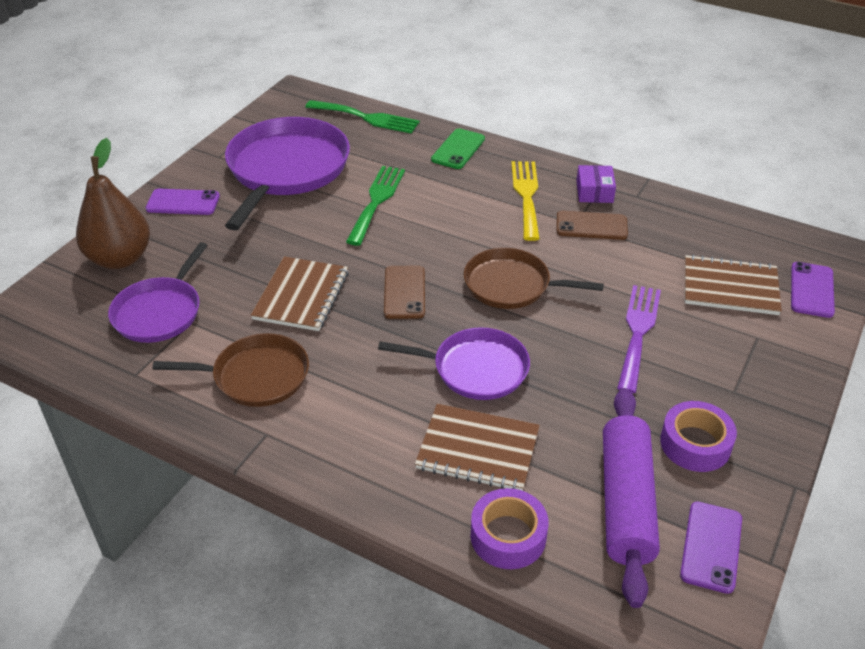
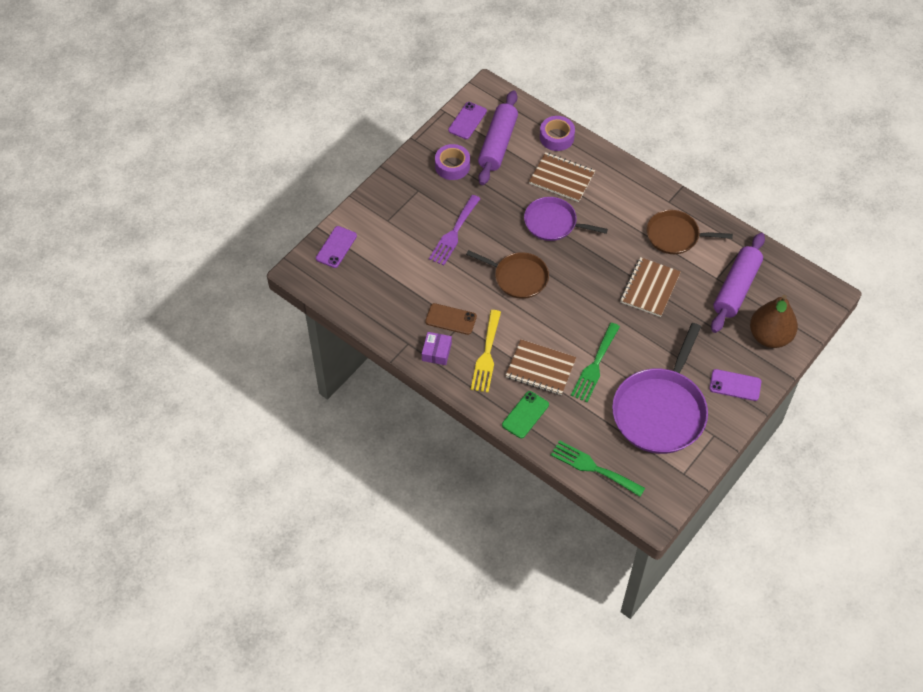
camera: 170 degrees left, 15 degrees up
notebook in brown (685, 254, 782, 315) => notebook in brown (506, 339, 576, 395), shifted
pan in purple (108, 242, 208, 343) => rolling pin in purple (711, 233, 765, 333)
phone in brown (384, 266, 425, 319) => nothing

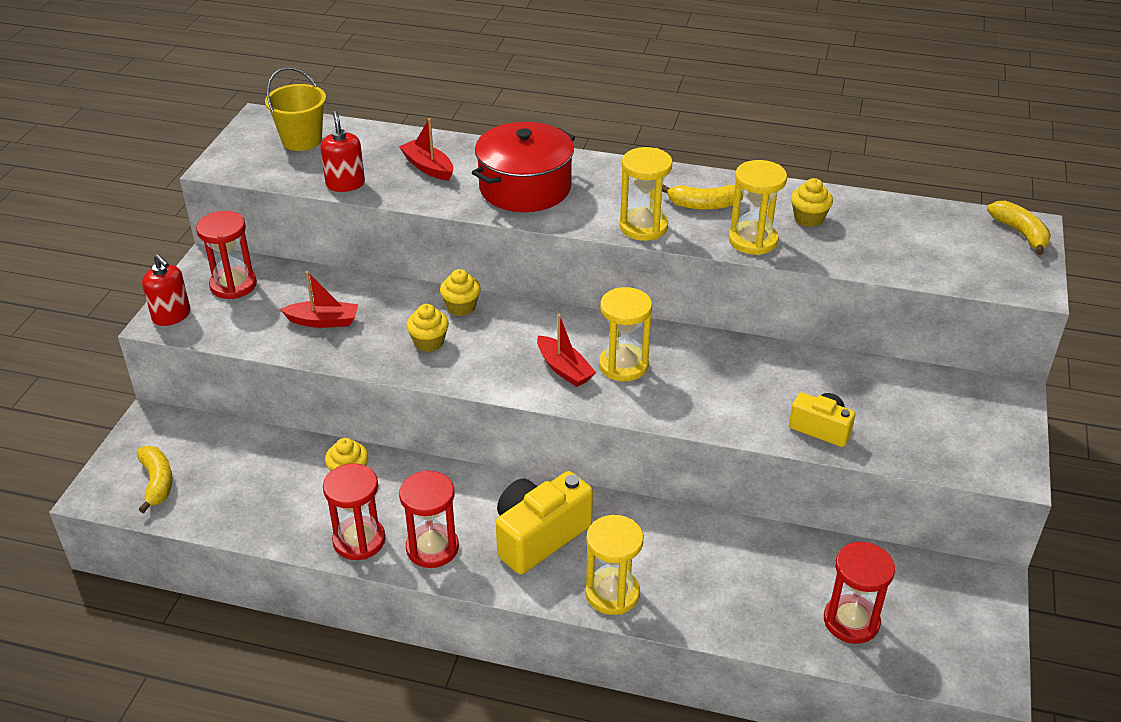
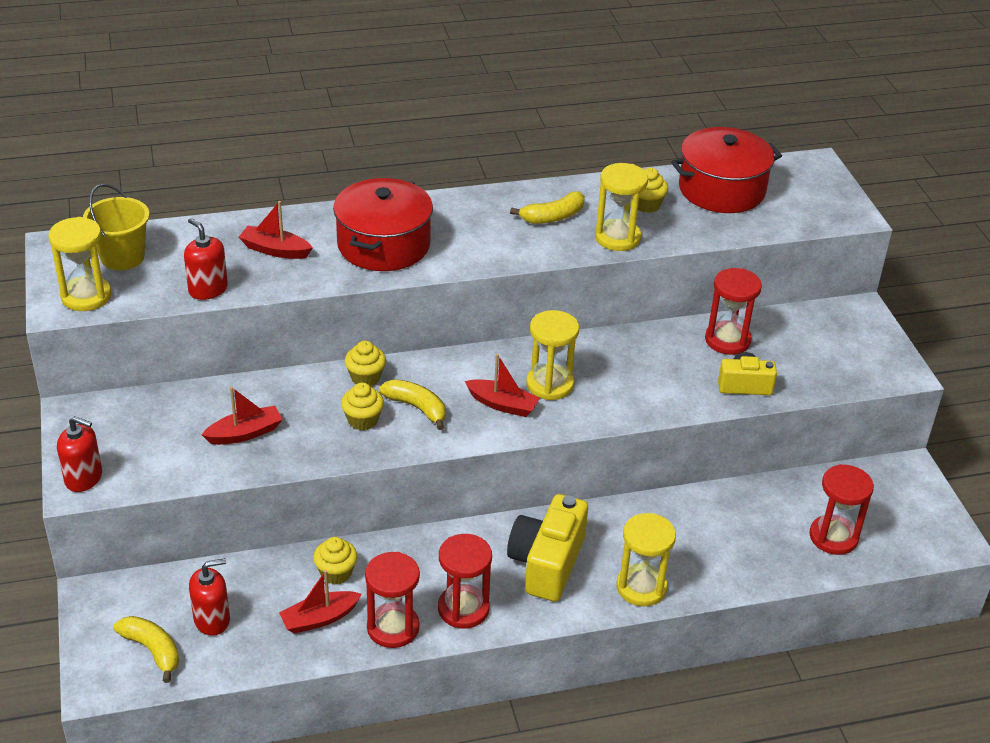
camera: 30 degrees left, 0 degrees up
hourglass in yellow (620, 147, 672, 241) => hourglass in yellow (48, 217, 111, 311), shifted
nothing => soap dispenser in red (189, 558, 230, 636)
nothing => boat in red (279, 570, 362, 634)
banana in yellow (987, 201, 1051, 255) => banana in yellow (379, 379, 446, 430), shifted
nothing => pot in red (671, 127, 782, 213)
hourglass in red (196, 211, 257, 299) => hourglass in red (705, 268, 762, 355), shifted

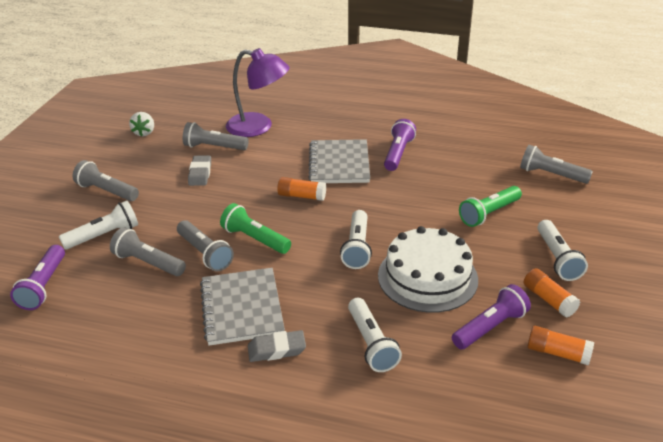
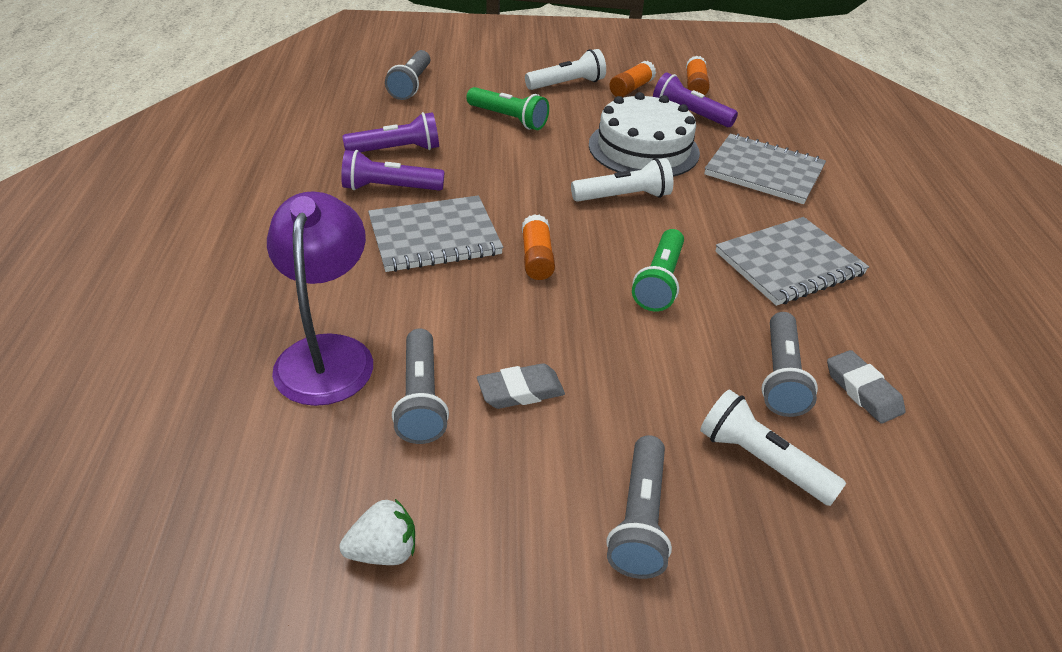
camera: 110 degrees left, 5 degrees up
flashlight in purple (10, 245, 65, 310) => flashlight in purple (342, 112, 439, 152), shifted
flashlight in white (348, 298, 402, 372) => notebook in grey (704, 133, 826, 204)
eraser in grey (248, 330, 306, 362) => eraser in grey (827, 350, 906, 424), shifted
flashlight in grey (177, 220, 234, 271) => nothing

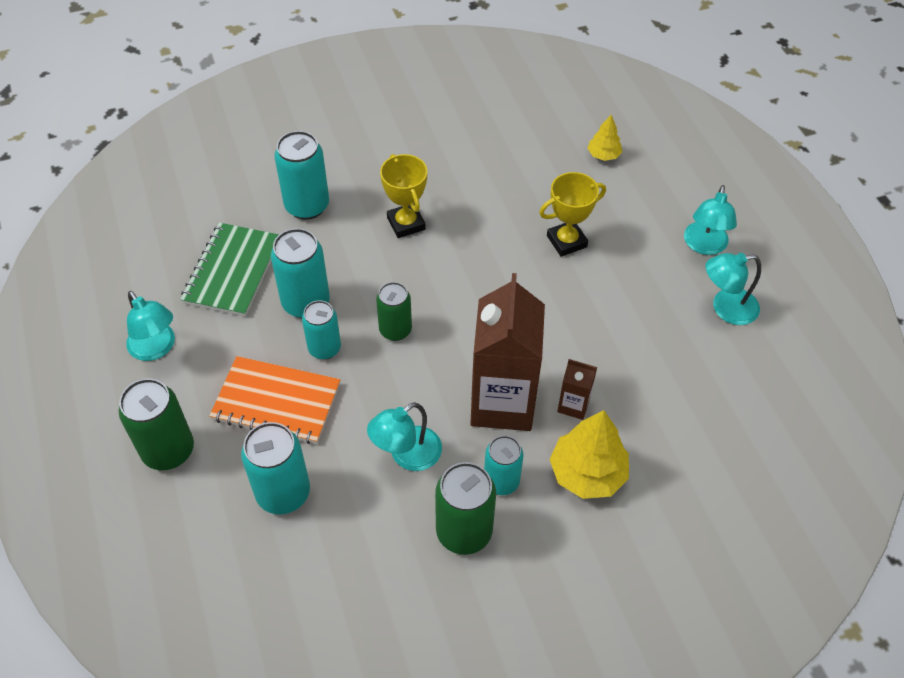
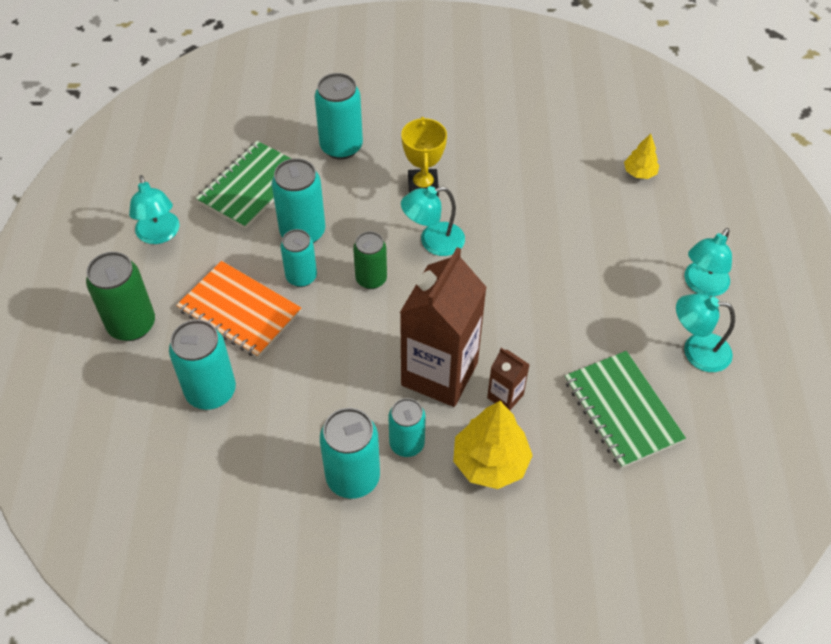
camera: 20 degrees right, 0 degrees up
can in green (435, 462, 496, 555) => can in turquoise (320, 408, 380, 499)
lamp in turquoise (367, 402, 442, 471) => lamp in turquoise (401, 186, 465, 256), shifted
nothing => notebook in green (565, 351, 686, 468)
trophy in yellow (539, 172, 606, 257) => nothing

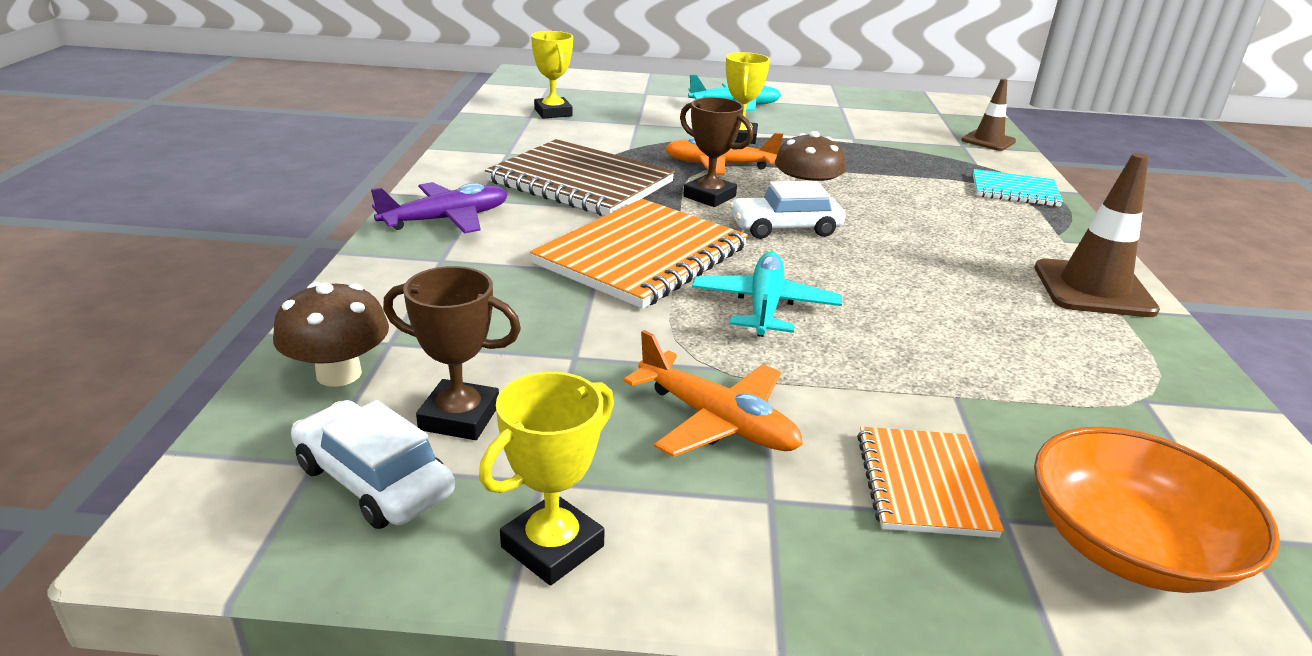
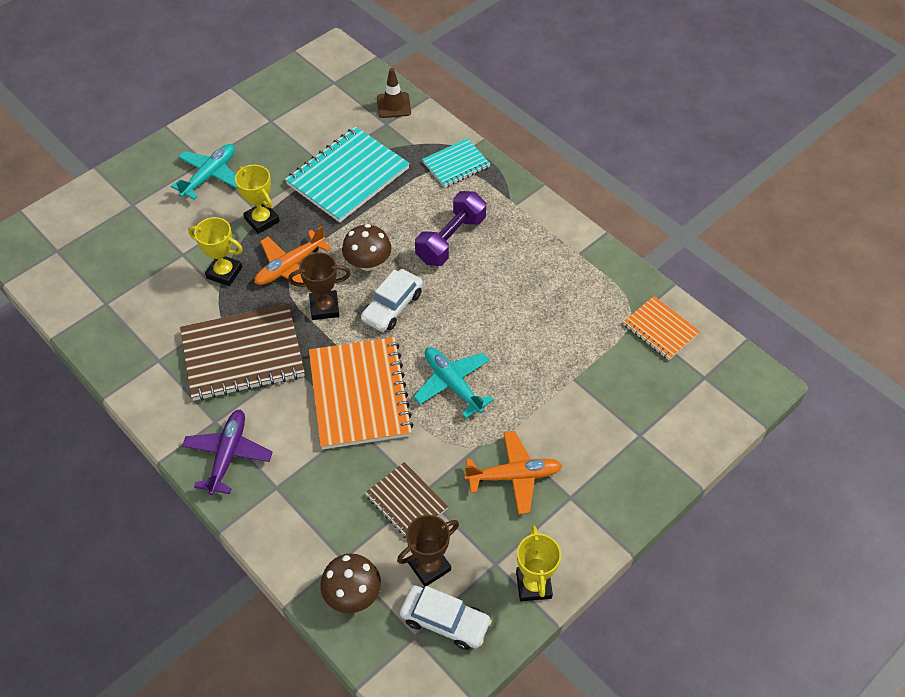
camera: 45 degrees left, 25 degrees up
trophy in yellow (531, 31, 573, 118) => trophy in yellow (188, 217, 243, 286), shifted
nothing => notebook in turquoise (285, 127, 410, 223)
nothing => notebook in brown (365, 462, 449, 538)
car in white (291, 400, 455, 529) => car in white (400, 585, 492, 650), 150 degrees counterclockwise
nothing => dumbbell in purple (415, 191, 486, 266)
notebook in orange (857, 427, 1004, 538) => notebook in orange (623, 296, 700, 360), shifted
bowl in orange (1034, 427, 1280, 593) => nothing
traffic cone in brown (1035, 153, 1160, 317) => nothing

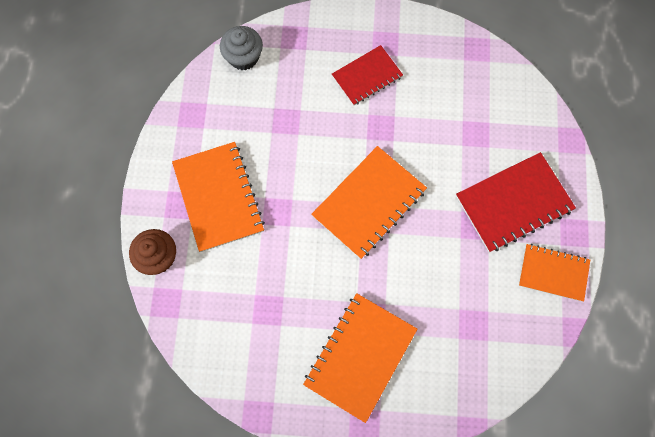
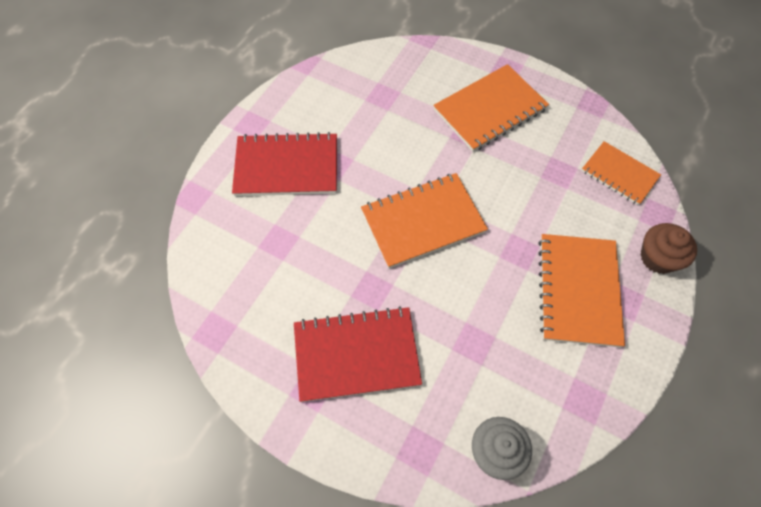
camera: 155 degrees left, 10 degrees down
notebook in red (332, 45, 403, 106) => notebook in red (294, 306, 422, 402), x1.57
notebook in orange (519, 244, 590, 301) => notebook in orange (581, 141, 661, 205), shifted

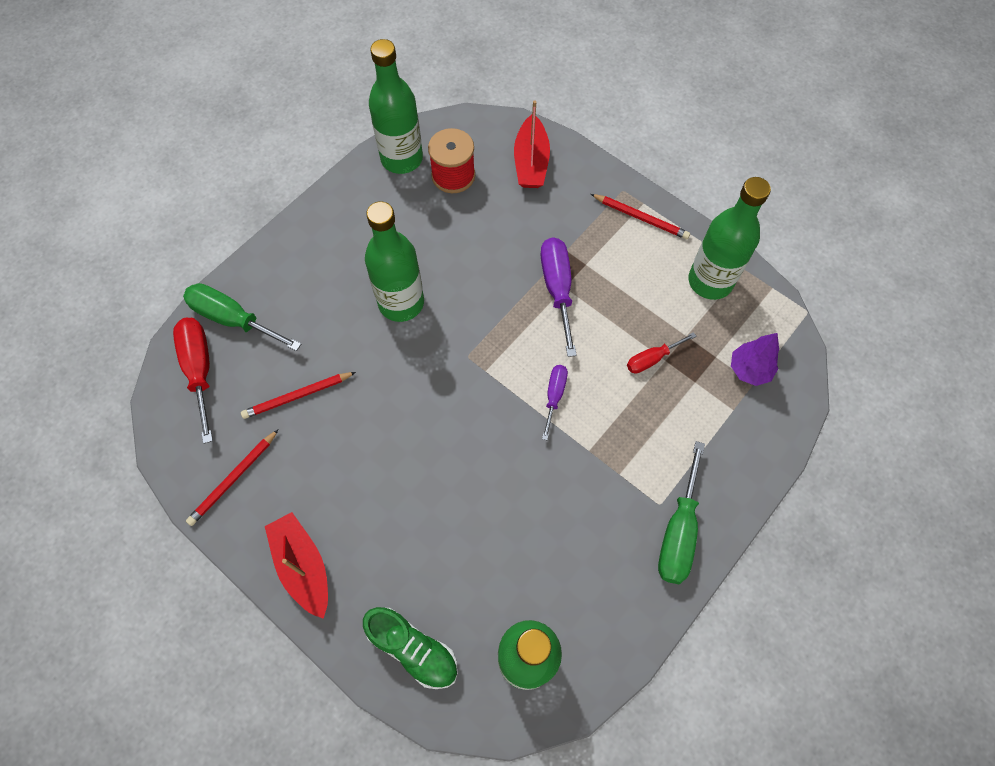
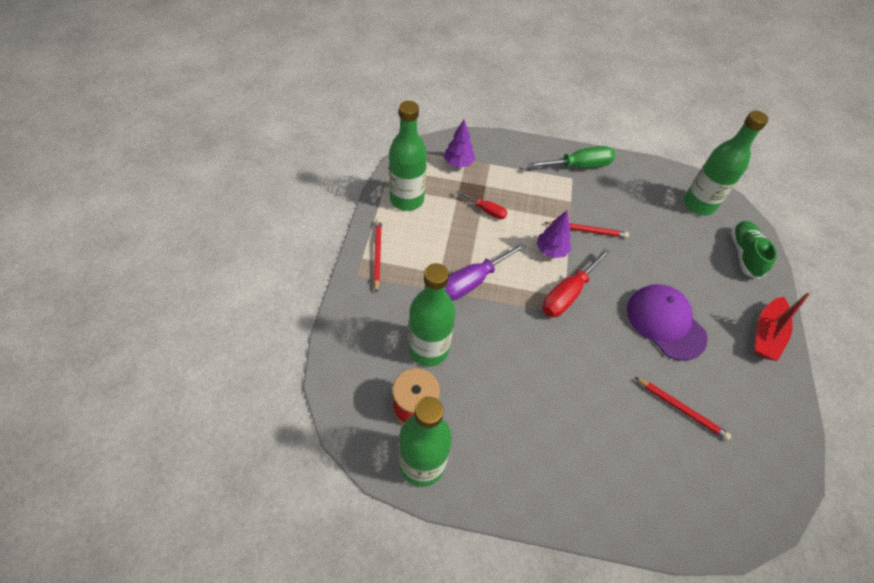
camera: 125 degrees left, 10 degrees down
bottle in green (365, 201, 424, 322) => bottle in green (408, 263, 456, 366), shifted
screwdriver in purple (542, 365, 568, 440) => tree in purple (536, 210, 571, 258)
screwdriver in red (173, 318, 213, 444) => screwdriver in red (542, 248, 611, 317), shifted
pencil in red (186, 429, 279, 526) => pencil in red (544, 221, 629, 238), shifted
nothing => cap in purple (627, 284, 708, 361)
screwdriver in green (183, 283, 301, 351) => nothing
boat in red (514, 100, 550, 188) => nothing

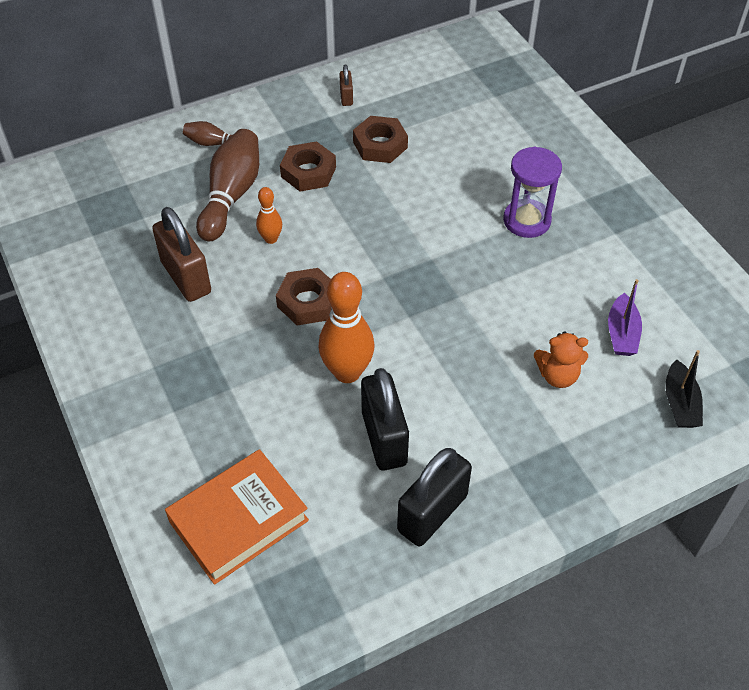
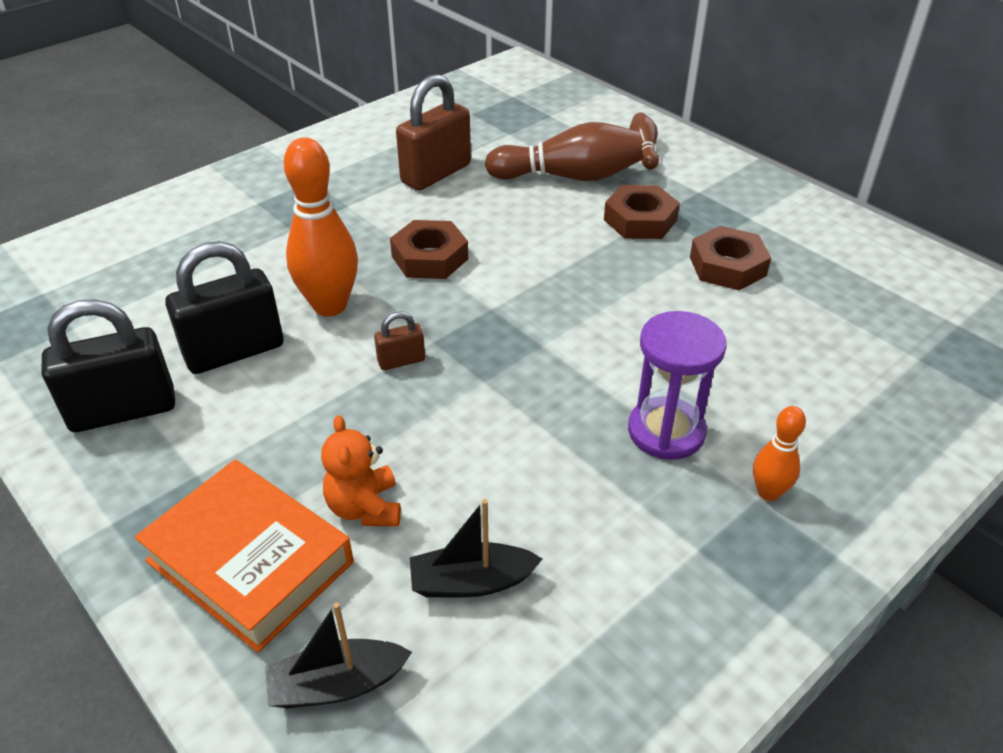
camera: 75 degrees right, 10 degrees down
padlock in black (397, 448, 472, 546) => padlock in black (41, 299, 175, 432), 45 degrees counterclockwise
book in orange (165, 449, 309, 585) => book in orange (135, 459, 354, 653), shifted
padlock in brown (340, 64, 353, 106) => padlock in brown (374, 311, 425, 370), shifted
boat in purple (608, 279, 642, 356) => boat in black (410, 499, 542, 597)
bowling pin in orange (256, 187, 282, 244) => bowling pin in orange (753, 406, 806, 501), shifted

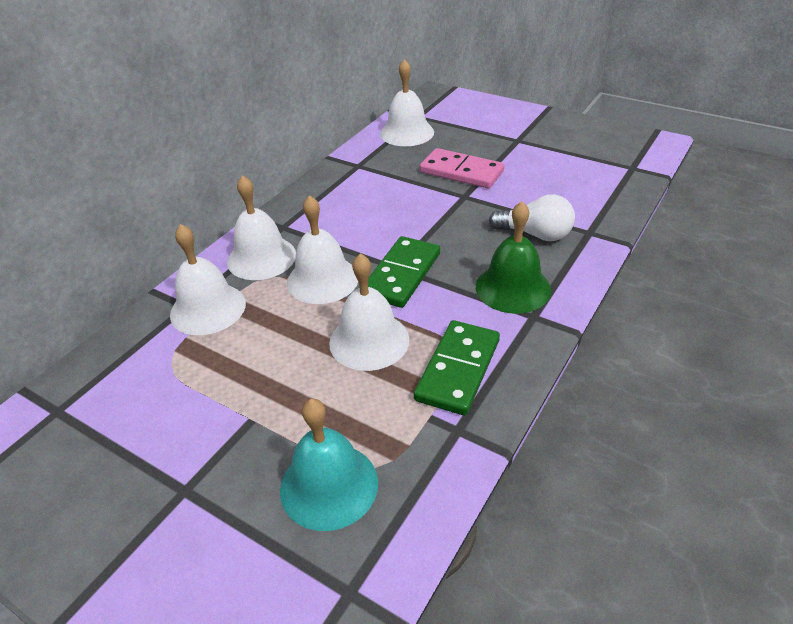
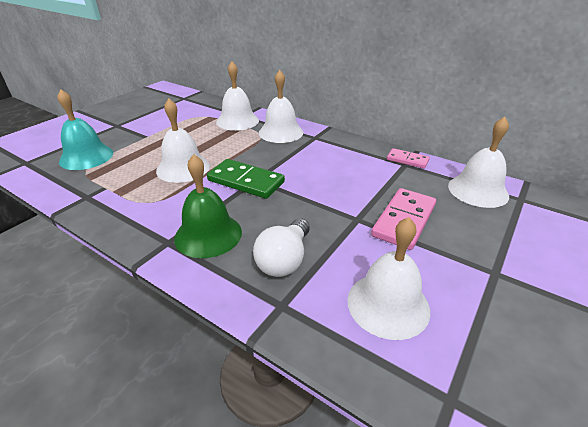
camera: 90 degrees right, 5 degrees down
bell in white (287, 195, 358, 304) => bell in white (347, 217, 430, 340), shifted
nothing => domino in pink (387, 148, 430, 169)
domino in green (414, 320, 500, 416) => nothing

